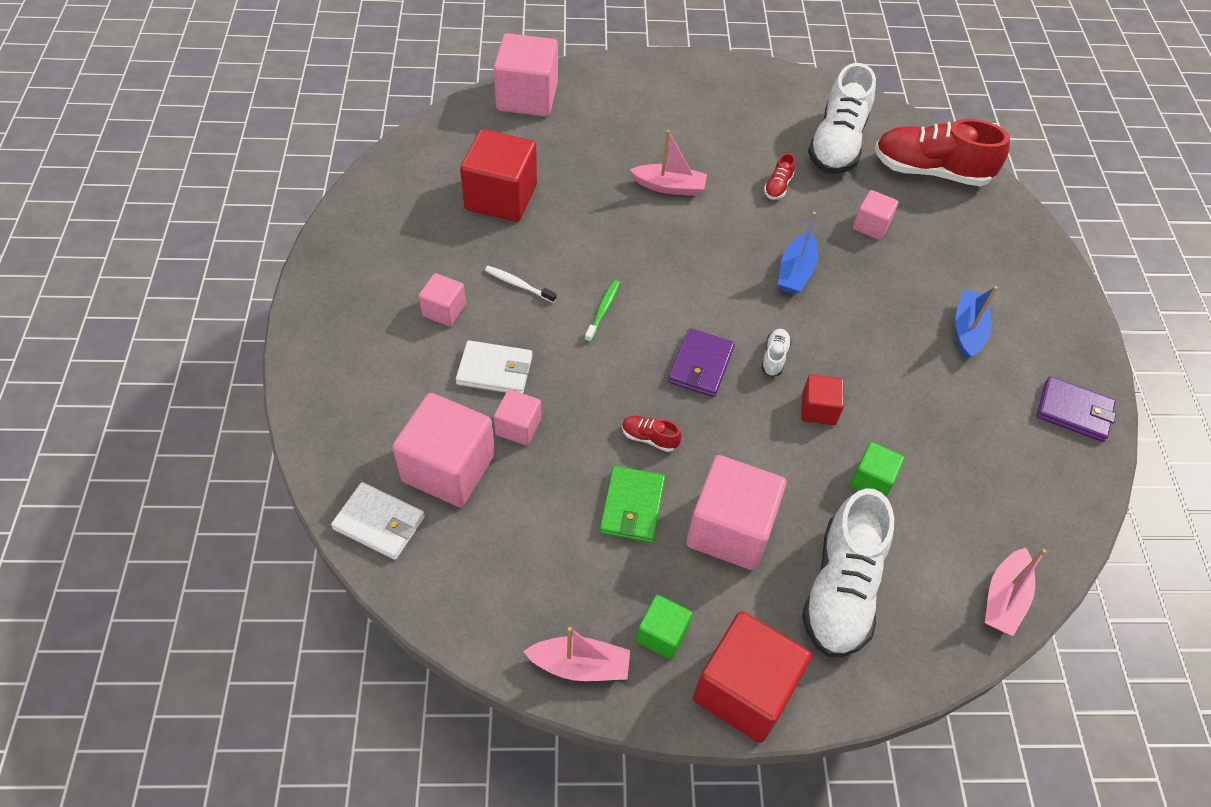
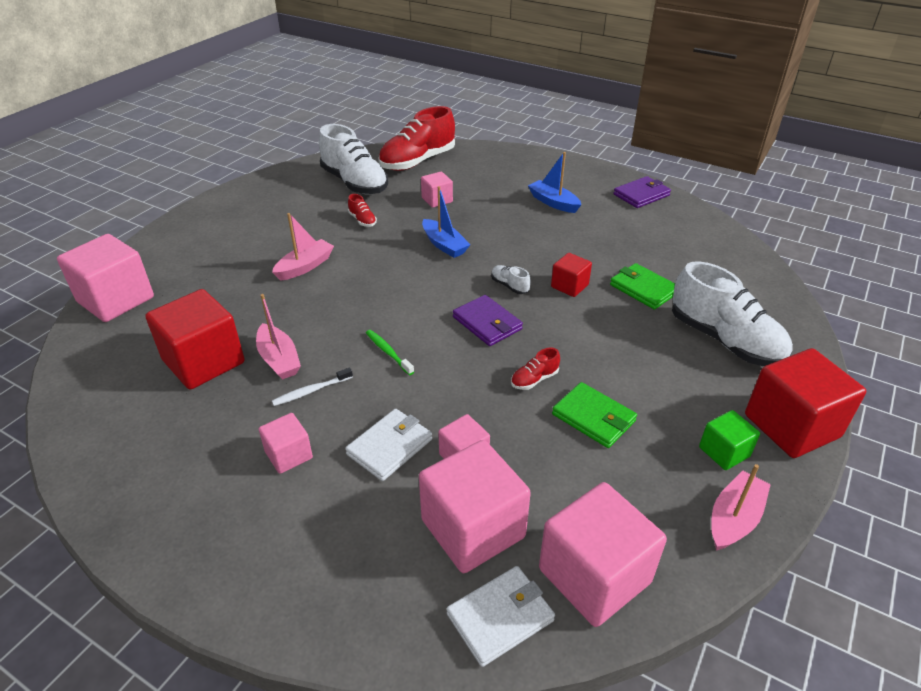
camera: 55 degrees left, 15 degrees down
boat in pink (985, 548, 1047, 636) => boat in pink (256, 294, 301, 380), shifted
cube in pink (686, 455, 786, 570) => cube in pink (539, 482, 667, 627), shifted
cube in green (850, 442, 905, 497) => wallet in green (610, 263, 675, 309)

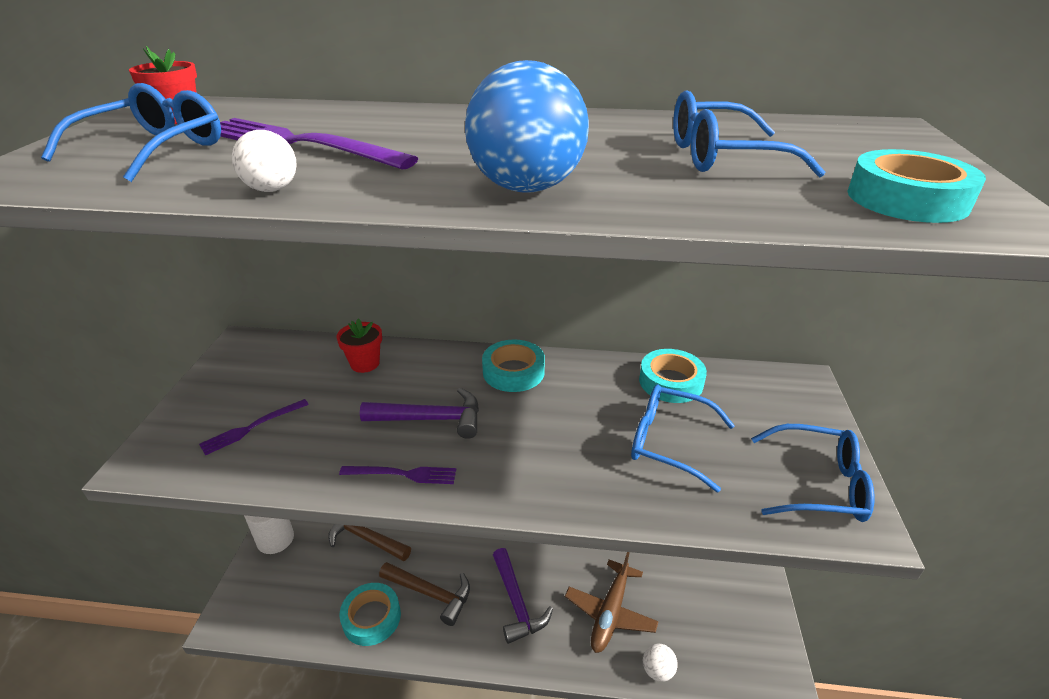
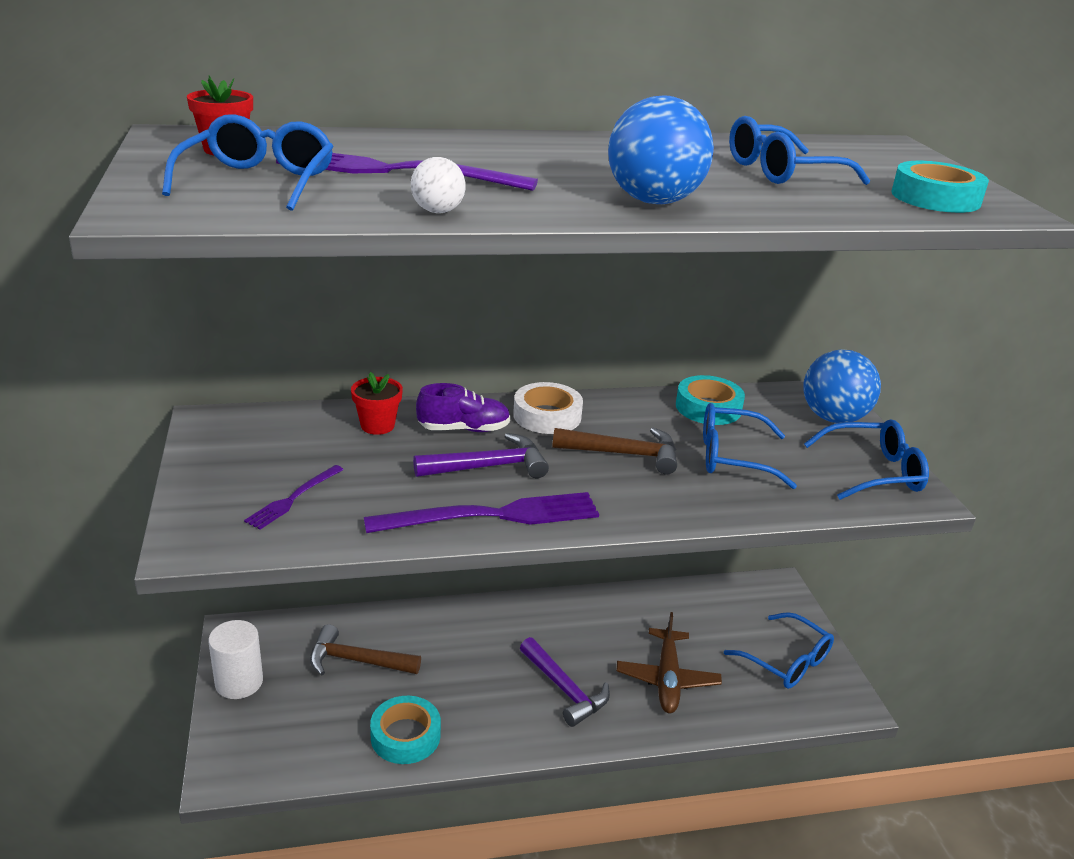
camera: 20 degrees left, 5 degrees down
fork in purple (339, 466, 456, 484) => fork in purple (364, 492, 599, 533), x1.89
nothing => shoe in purple (416, 383, 511, 432)
tape in turquoise (482, 340, 545, 392) => tape in white (513, 382, 583, 434)
hammer in brown (379, 562, 470, 626) => hammer in brown (552, 427, 677, 474), shifted
nothing => glasses in blue (724, 612, 834, 689)
nothing => ball in blue (804, 349, 881, 423)
ball in white (643, 644, 678, 682) => nothing

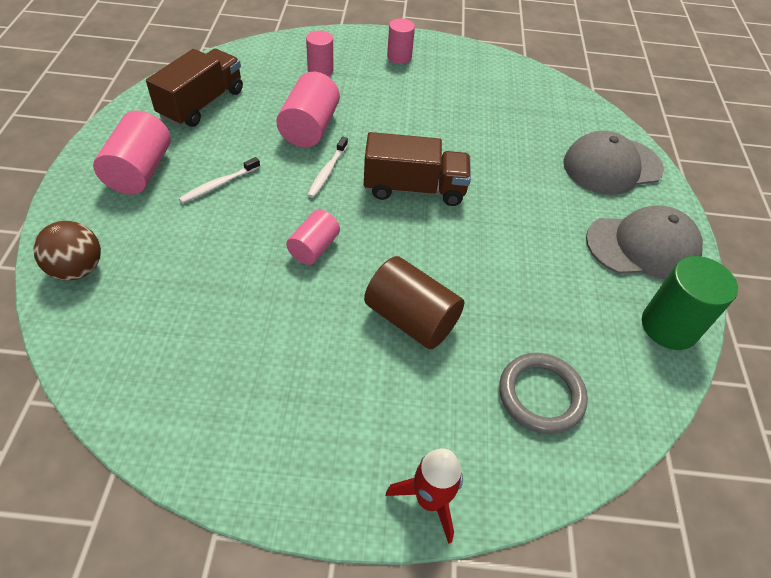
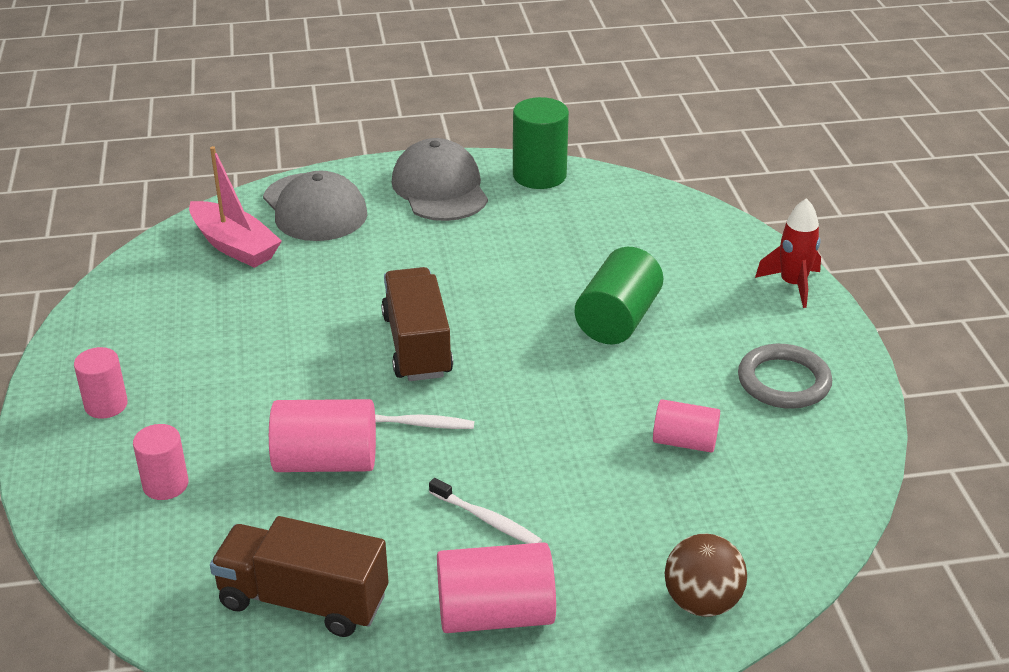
camera: 100 degrees left, 15 degrees down
nothing => boat in pink (189, 146, 282, 268)
cylinder in brown (364, 256, 464, 349) => cylinder in green (575, 247, 663, 344)
cylinder in pink (286, 210, 340, 265) => cylinder in pink (653, 399, 720, 453), shifted
ring in grey (499, 353, 588, 434) => ring in grey (738, 344, 832, 409), shifted

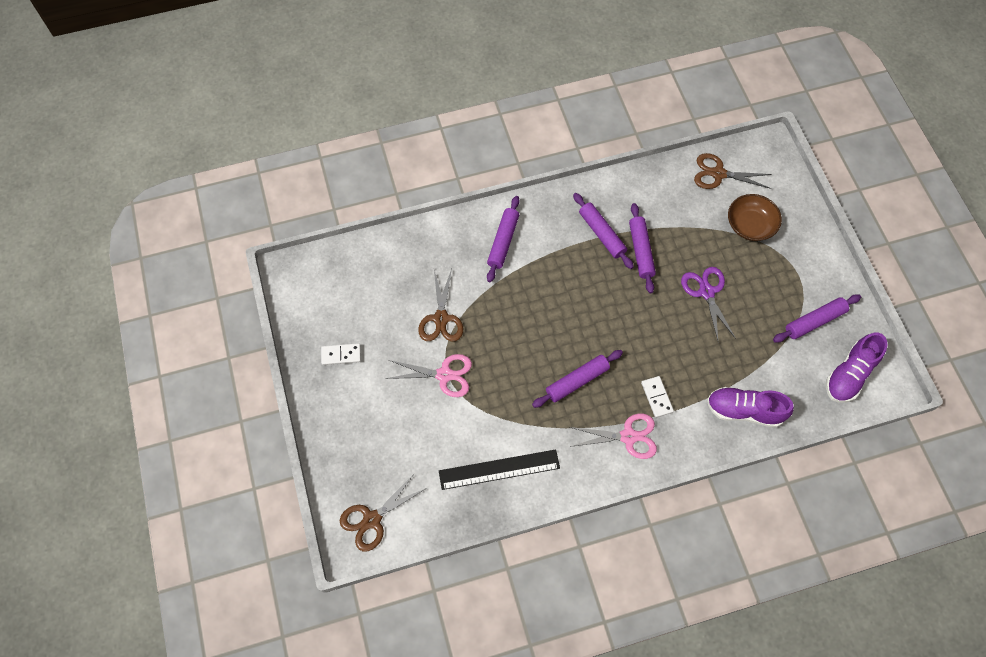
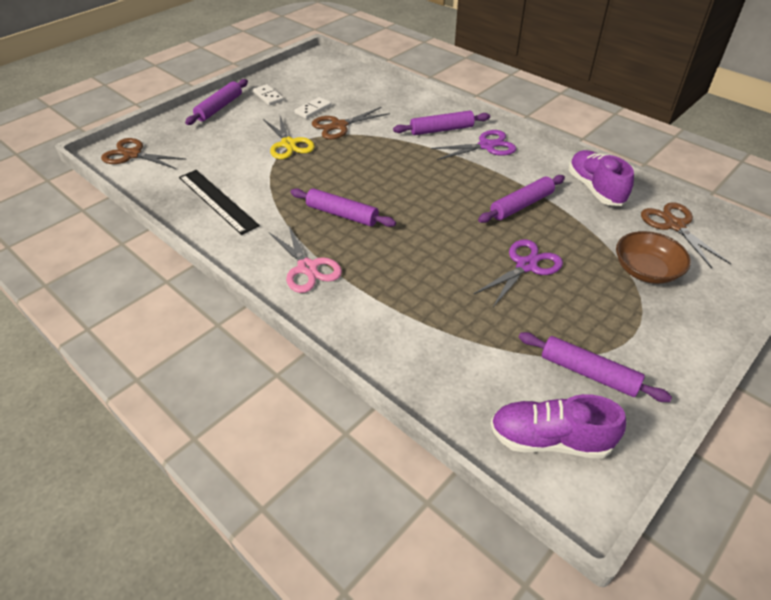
camera: 60 degrees right, 20 degrees down
rolling pin in purple (573, 193, 634, 269) => rolling pin in purple (185, 79, 248, 125), shifted
scissors in pink (386, 354, 472, 397) => scissors in yellow (263, 116, 315, 159)
domino in white (641, 376, 674, 418) => domino in white (294, 97, 331, 119), shifted
nothing => scissors in purple (431, 130, 516, 160)
shoe in purple (707, 387, 794, 428) => shoe in purple (568, 150, 634, 206), shifted

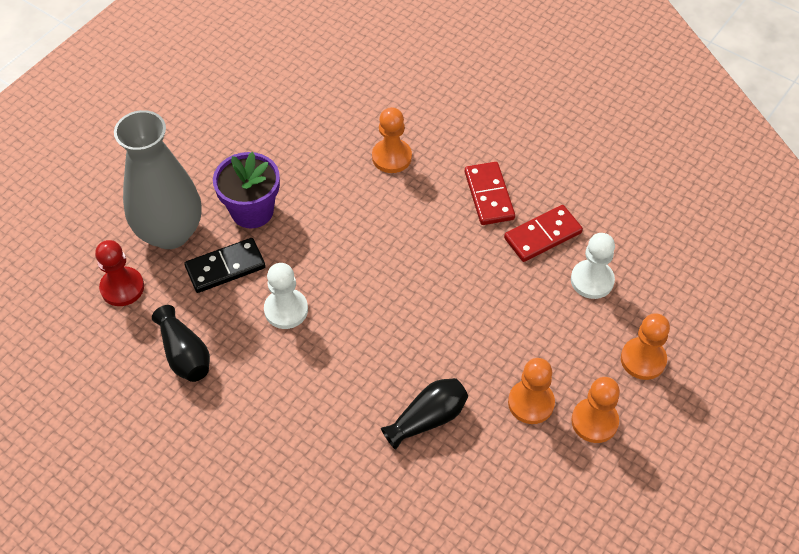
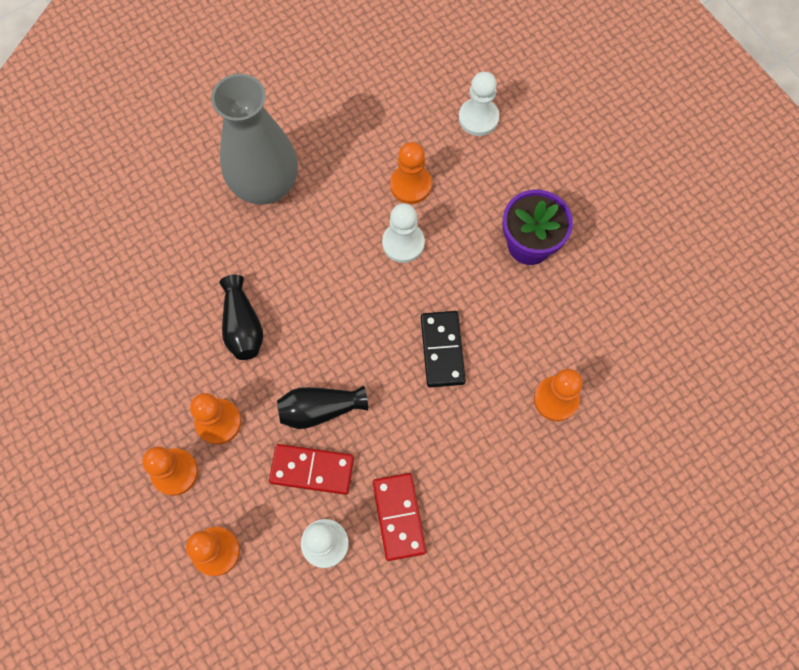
camera: 110 degrees right, 15 degrees up
vase in grey (114, 110, 201, 249) => vase in grey (211, 73, 298, 205), shifted
domino in red (465, 162, 515, 225) => domino in red (269, 444, 354, 495), shifted
vase in black (152, 305, 210, 382) => vase in black (277, 386, 368, 429), shifted
nothing => pawn in orange (390, 142, 432, 204)
domino in black (185, 238, 266, 293) => domino in black (421, 311, 466, 387), shifted
pawn in red (95, 240, 144, 306) => pawn in white (459, 72, 499, 136)

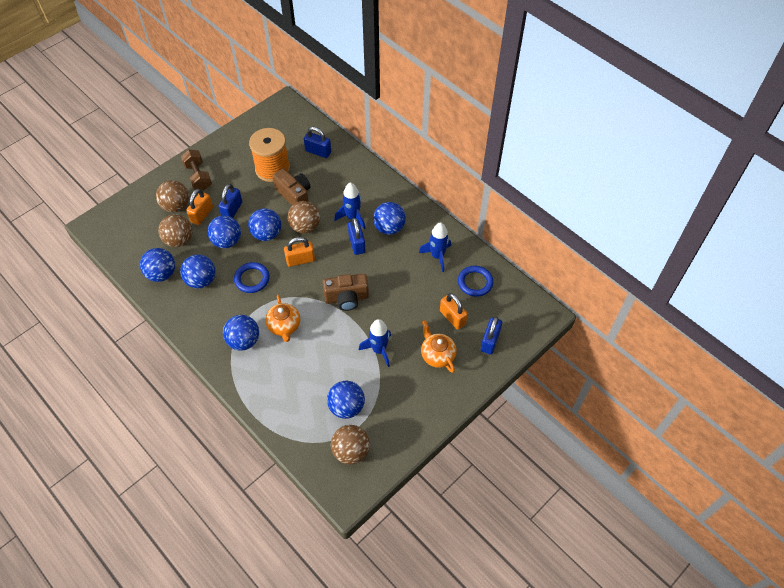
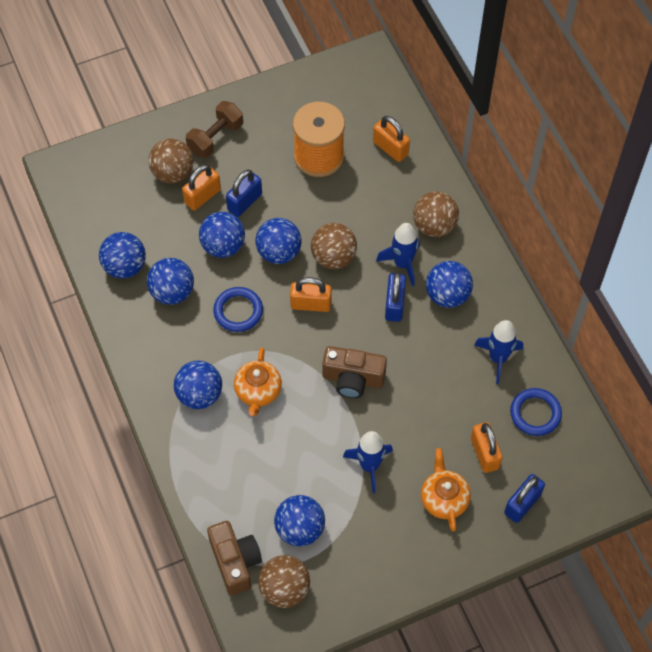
camera: 20 degrees right, 5 degrees up
dumbbell in brown (181, 150, 212, 191) => dumbbell in brown (186, 101, 243, 158), 45 degrees clockwise
camera in brown (273, 168, 311, 205) => camera in brown (207, 521, 262, 596), shifted
padlock in blue (304, 127, 331, 158) => padlock in orange (373, 116, 410, 162)
ball in brown (158, 214, 193, 247) => ball in brown (413, 191, 459, 237), shifted

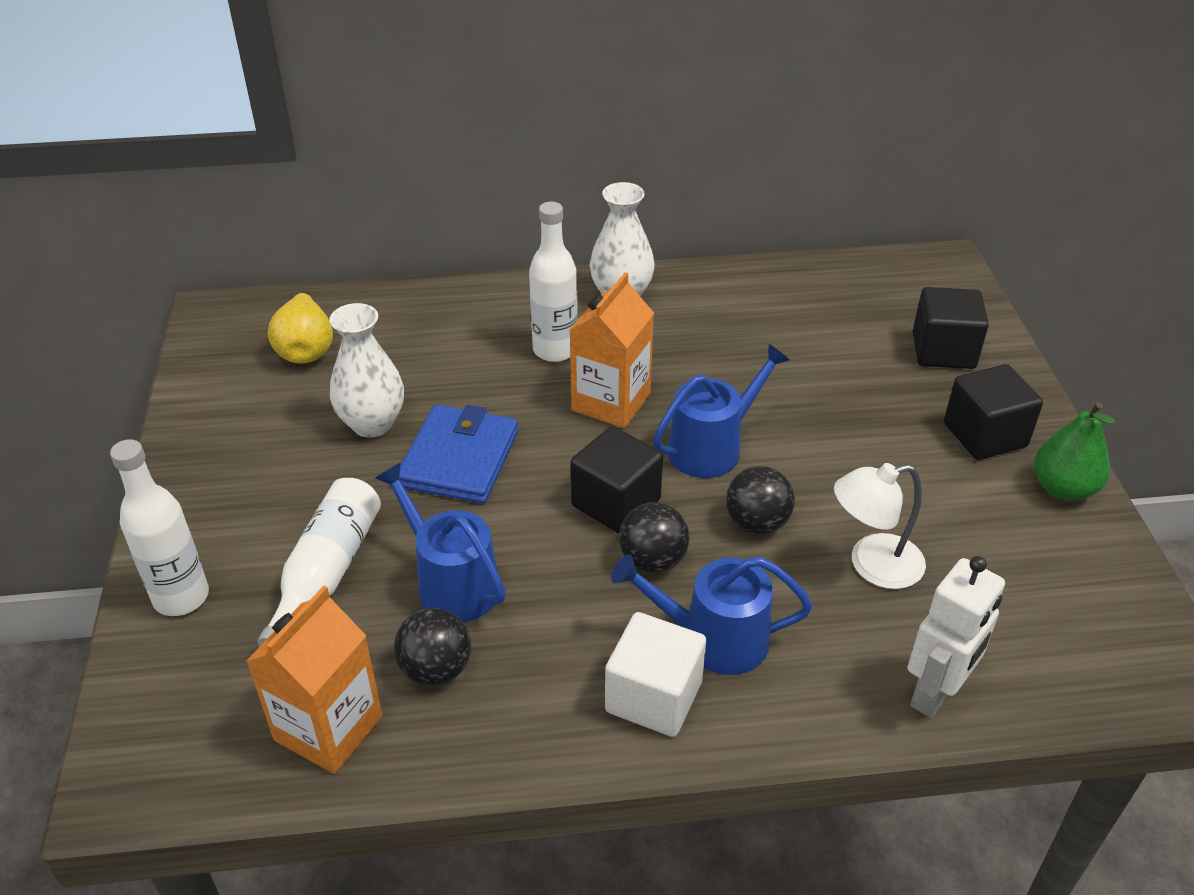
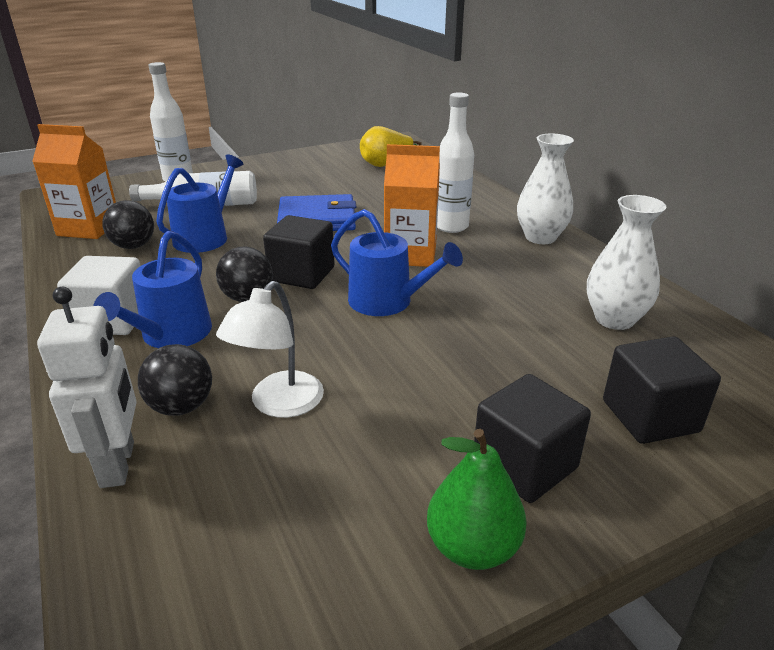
camera: 70 degrees right, 10 degrees down
robot in white (907, 556, 1005, 718) => robot in white (37, 287, 137, 488), 120 degrees counterclockwise
watering can in blue (611, 554, 812, 675) => watering can in blue (94, 231, 212, 348), 150 degrees counterclockwise
ball in black (726, 466, 795, 534) => ball in black (138, 344, 212, 416), shifted
lamp in white (834, 463, 926, 589) => lamp in white (216, 281, 324, 418), 120 degrees counterclockwise
vase in white (330, 303, 404, 438) => vase in white (587, 195, 666, 330), shifted

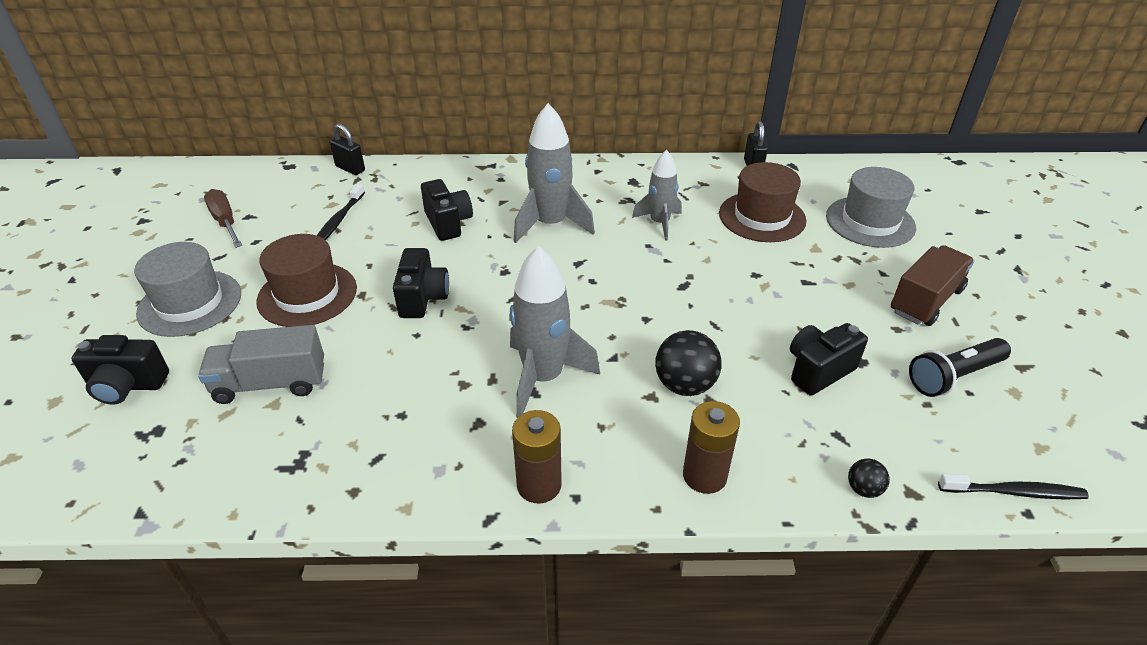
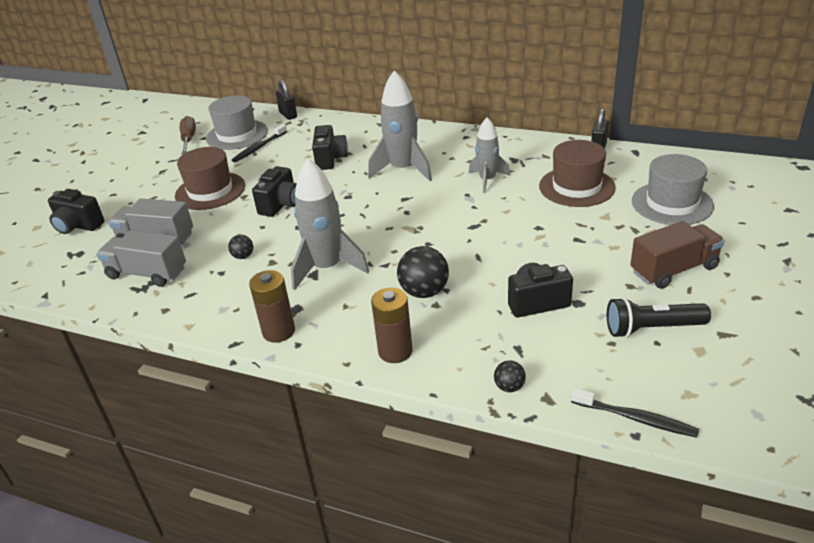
camera: 25 degrees right, 5 degrees down
nothing => truck in grey (97, 230, 186, 287)
hat in grey (134, 242, 241, 337) => hat in grey (206, 96, 268, 150), shifted
nothing => ball in black (228, 235, 253, 259)

